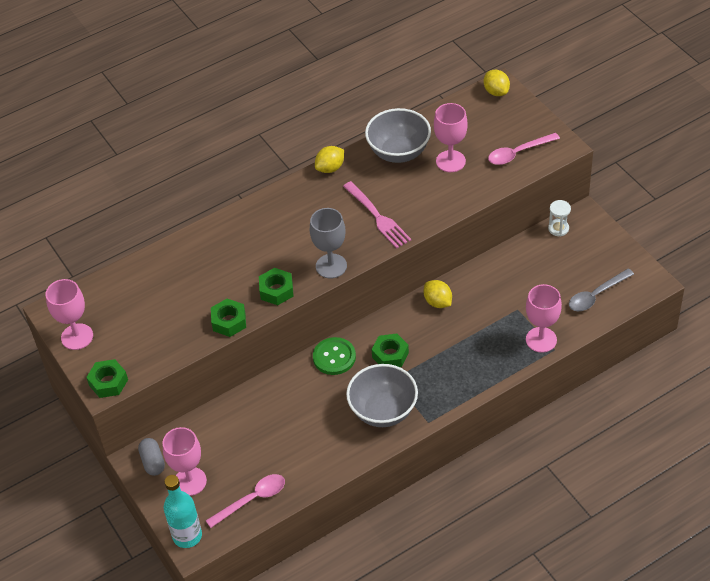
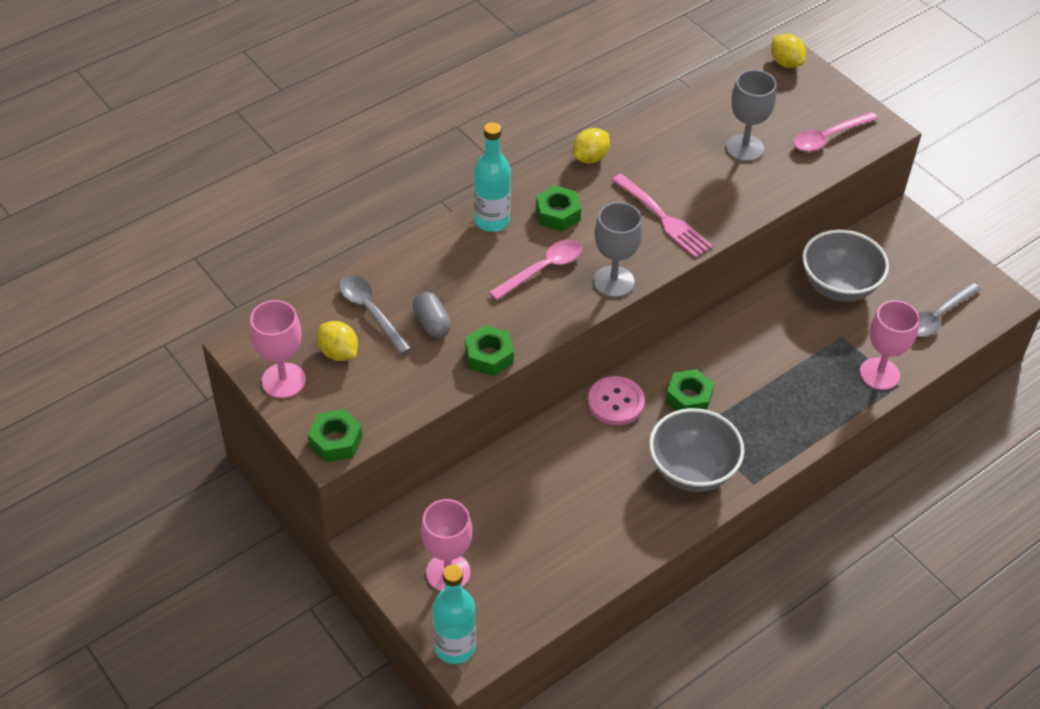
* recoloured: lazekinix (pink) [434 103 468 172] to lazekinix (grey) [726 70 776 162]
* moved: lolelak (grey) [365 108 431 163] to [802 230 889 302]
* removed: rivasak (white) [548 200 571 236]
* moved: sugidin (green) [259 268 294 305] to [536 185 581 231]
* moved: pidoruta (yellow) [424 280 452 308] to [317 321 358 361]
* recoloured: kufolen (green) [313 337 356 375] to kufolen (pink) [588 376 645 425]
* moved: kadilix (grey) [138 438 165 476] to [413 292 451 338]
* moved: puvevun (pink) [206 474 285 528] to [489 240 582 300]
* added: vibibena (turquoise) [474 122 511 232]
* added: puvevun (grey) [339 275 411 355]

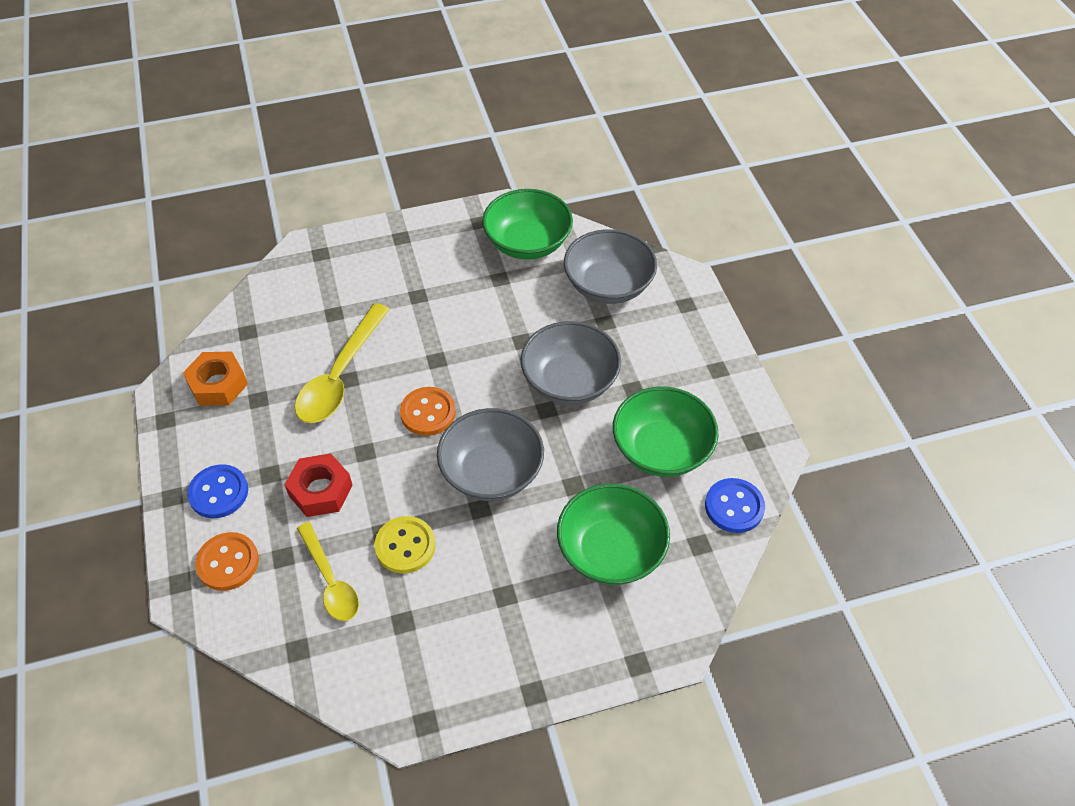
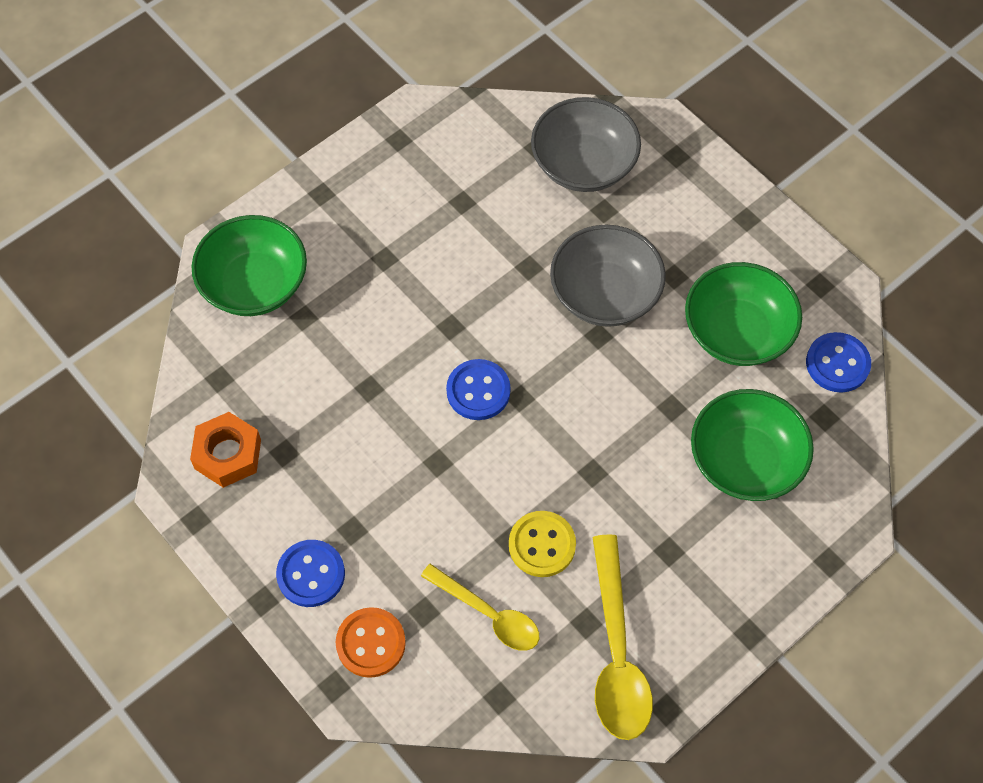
* moved: lolelak (green) [482 189 573 260] to [191 215 307 316]
* moved: puvevun (yellow) [295 303 390 423] to [592 534 653 740]
* recoloured: kufolen (orange) [400 387 456 436] to kufolen (blue) [446 359 511 420]
* removed: lolelak (grey) [437 408 544 501]
* removed: sugidin (red) [284 453 353 517]

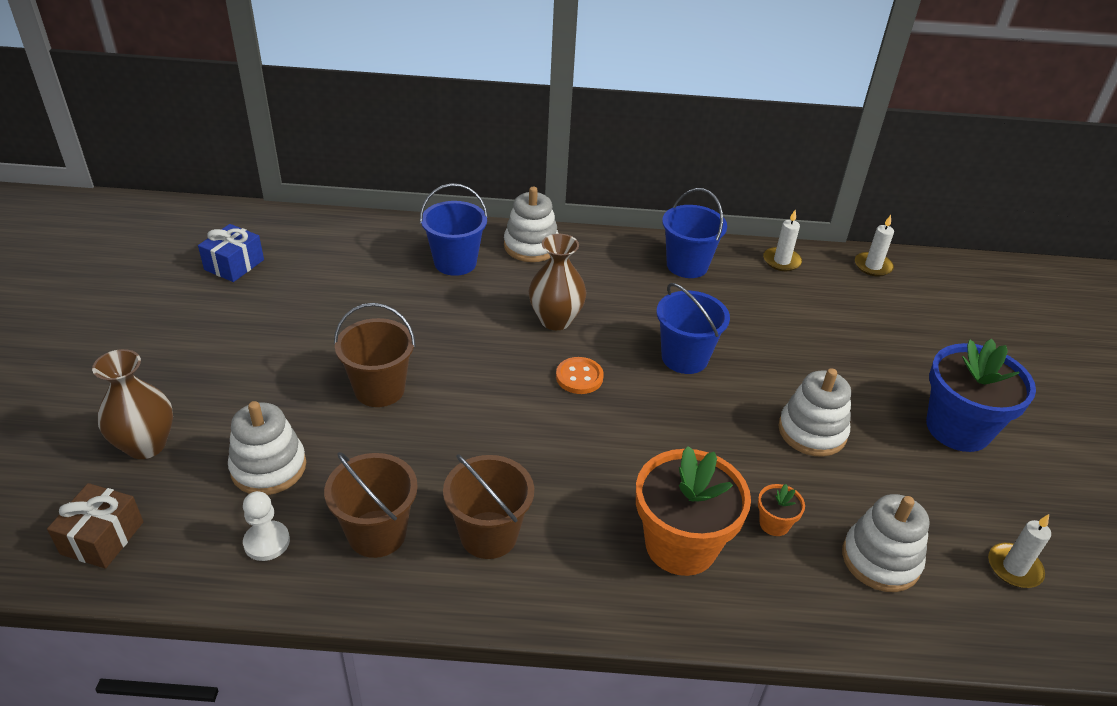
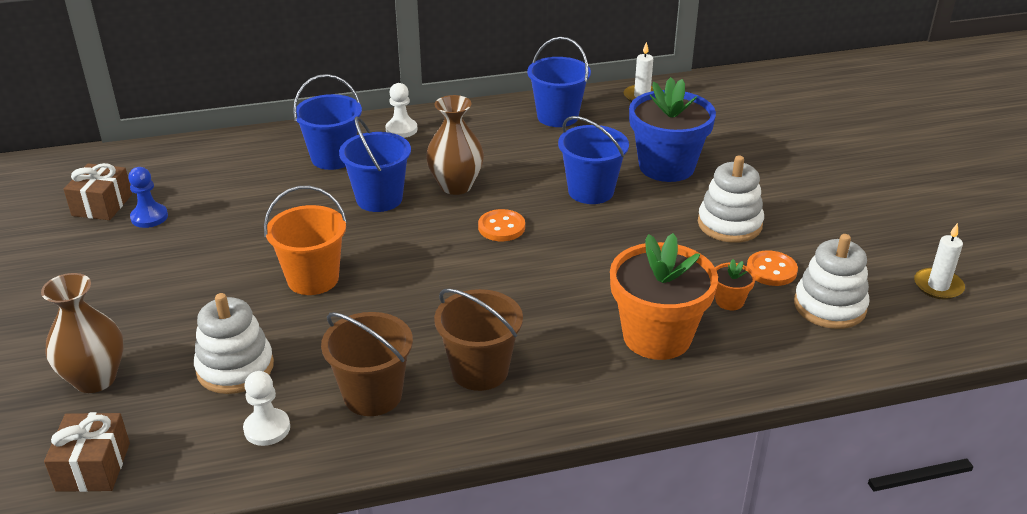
* replaced: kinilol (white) [504 187 559 262] to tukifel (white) [385 83 418 138]
* removed: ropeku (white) [855 215 894 276]
* recoloured: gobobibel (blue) [198 224 264 282] to gobobibel (brown) [64 163 132 220]
* recoloured: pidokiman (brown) [334 303 416 407] to pidokiman (orange) [264 186 347 295]
* moved: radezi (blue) [926 339 1036 452] to [629 77 716 182]
* added: pidokiman (blue) [339 116 411 212]
* added: tukifel (blue) [128 167 168 228]
* added: kufolen (orange) [747 250 798 286]

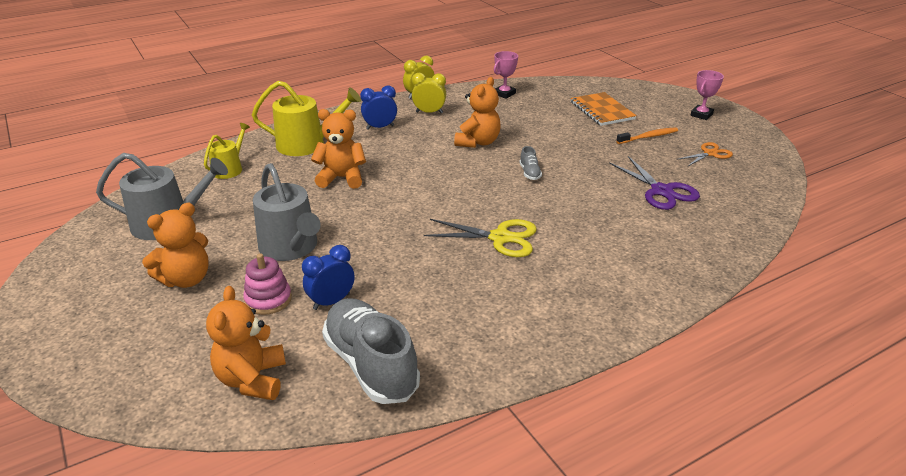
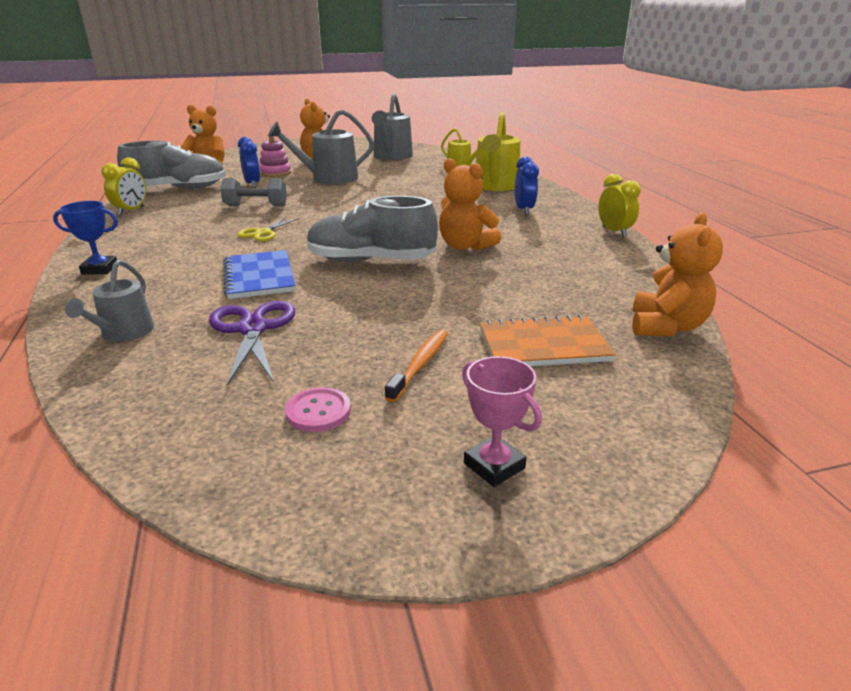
* removed: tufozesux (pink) [494 51 518 99]
* moved: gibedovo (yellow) [412 73 446 114] to [101 157 146 215]
* moved: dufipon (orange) [311 109 366 189] to [632 212 723 336]
* turned: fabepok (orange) [616 127 678 144] = [385 329 448 403] 150 degrees counterclockwise
* replaced: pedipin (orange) [676 142 733 167] to kufolen (pink) [285 387 351 432]
* resized: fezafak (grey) [520 146 542 180] = [307 196 438 262] x2.41
* turned: pedipin (purple) [609 156 700 210] = [209 301 295 386] 90 degrees clockwise
* resized: pedipin (yellow) [424 219 537 257] = [237 217 300 241] x0.63
* added: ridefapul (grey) [220 178 287 207]
* added: tufozesux (blue) [53 201 118 274]
* added: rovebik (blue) [223 250 296 299]
* added: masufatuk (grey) [65 260 154 342]

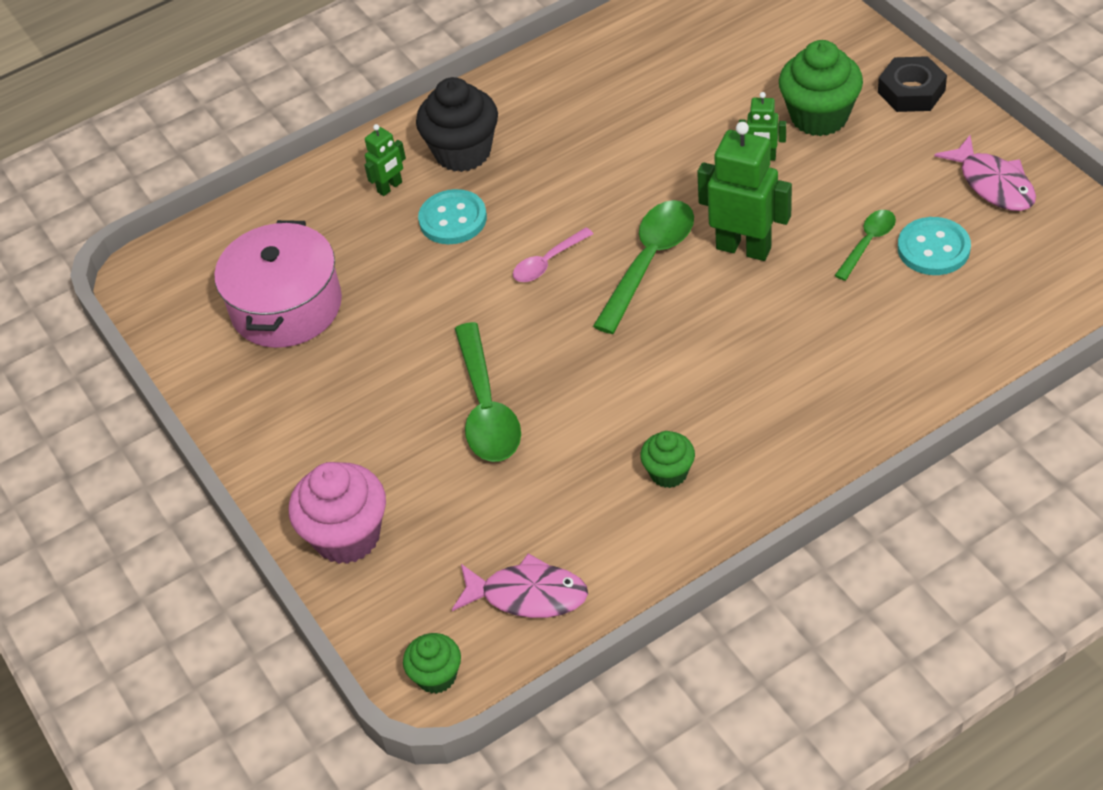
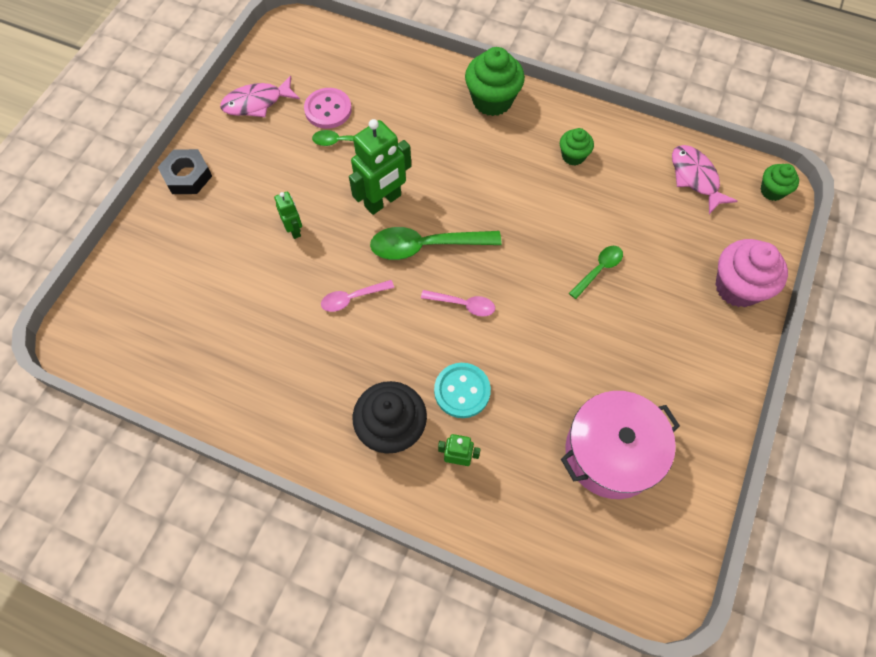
* moved: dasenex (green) [779 40 863 136] to [465 47 525 116]
* turned: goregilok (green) [697 122 792 261] = [349 119 411 215] 120 degrees counterclockwise
* turned: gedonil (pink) [934 135 1036 211] = [220 76 300 117] 135 degrees counterclockwise
* recoloured: kufolen (turquoise) [898 217 971 275] to kufolen (pink) [304 88 352 129]
* resized: puvevun (green) [455 322 521 462] = [569 246 623 299] x0.56
* added: puvevun (pink) [321 280 394 312]

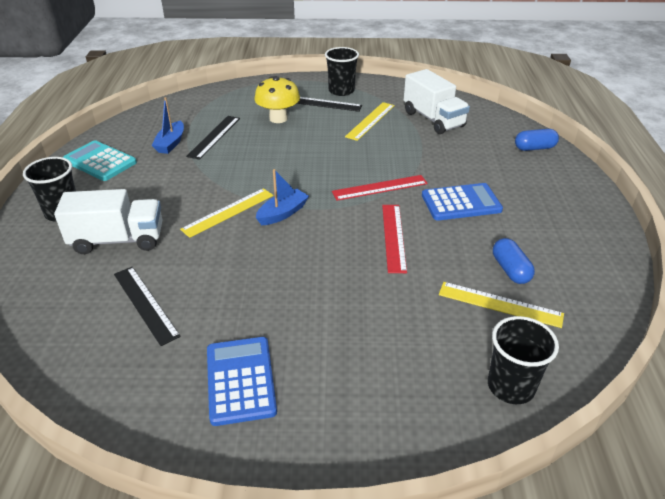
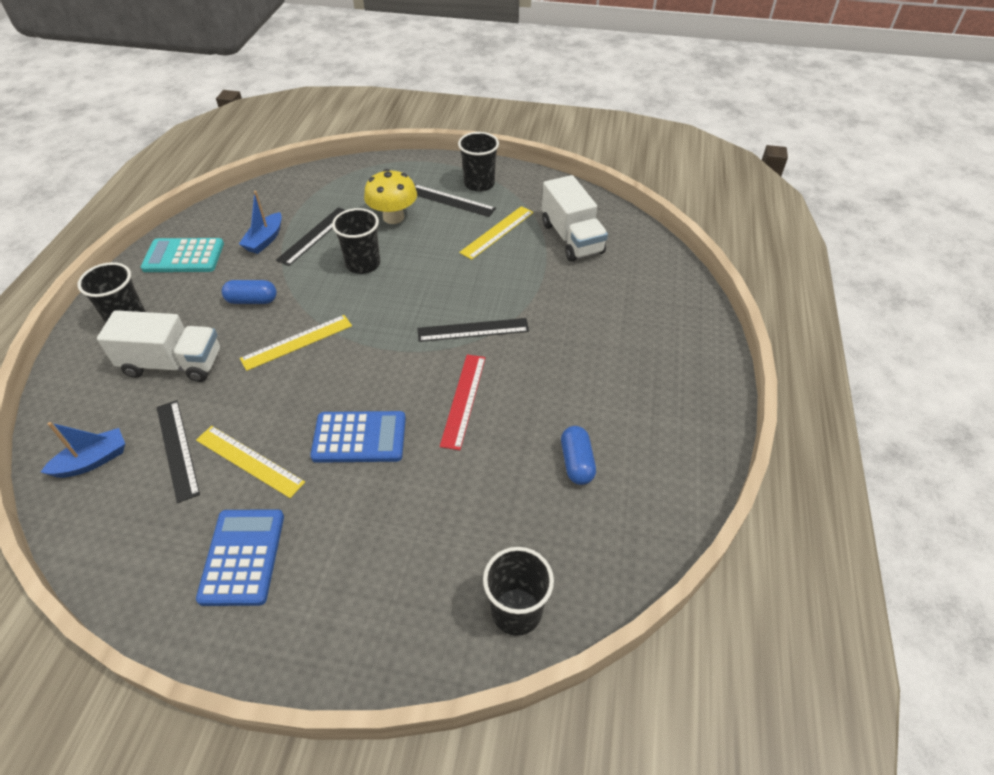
* moved: kadilix (blue) [515 129 559 151] to [222 280 277 304]
* turned: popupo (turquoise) [63 140 137 181] = [141 238 224 272] 45 degrees counterclockwise
* moved: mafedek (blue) [256 169 309 225] to [41 422 125 478]
* recoloured: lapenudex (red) [332 175 428 201] to lapenudex (black) [417 318 529 342]
* moved: popupo (blue) [422 183 503 221] to [310 411 406 463]
* moved: lapenudex (yellow) [439 282 564 328] to [196 426 305 498]
* added: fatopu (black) [332 208 380 274]

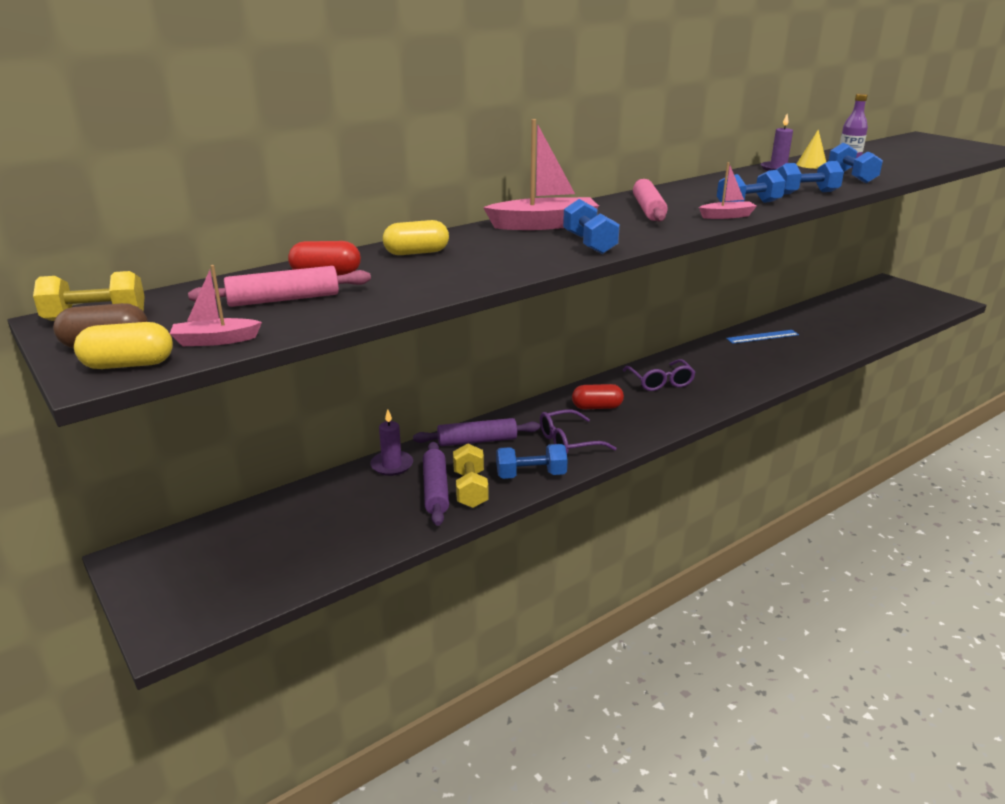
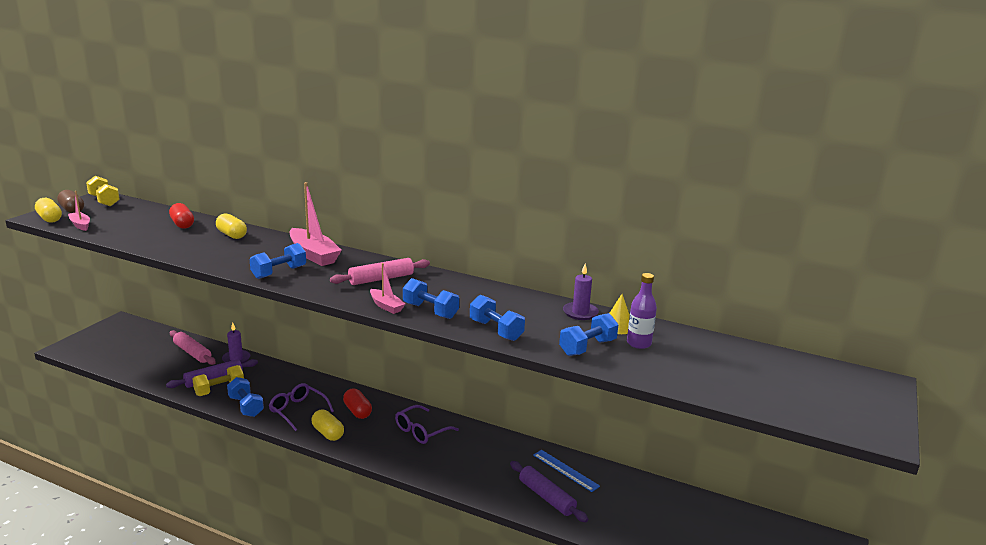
* moved: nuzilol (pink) [188 266 371 307] to [170 330 216 365]
* moved: nuzilol (purple) [413 418 540 446] to [510 461 588 522]
* added: kadilix (yellow) [312 410 344 441]

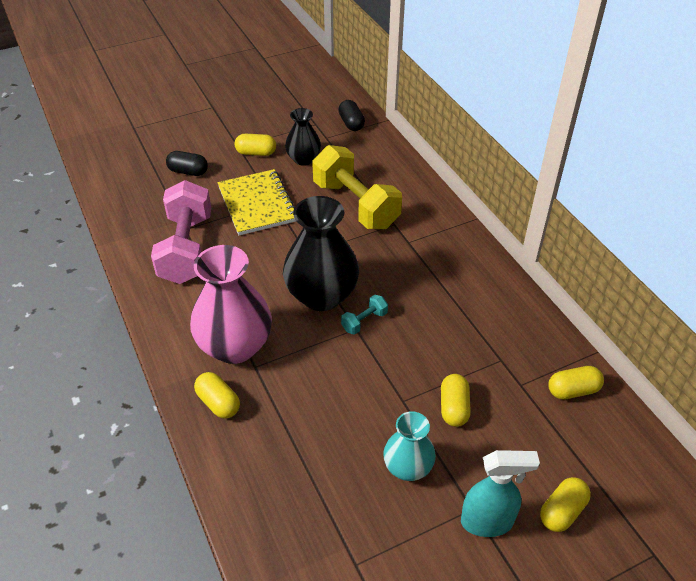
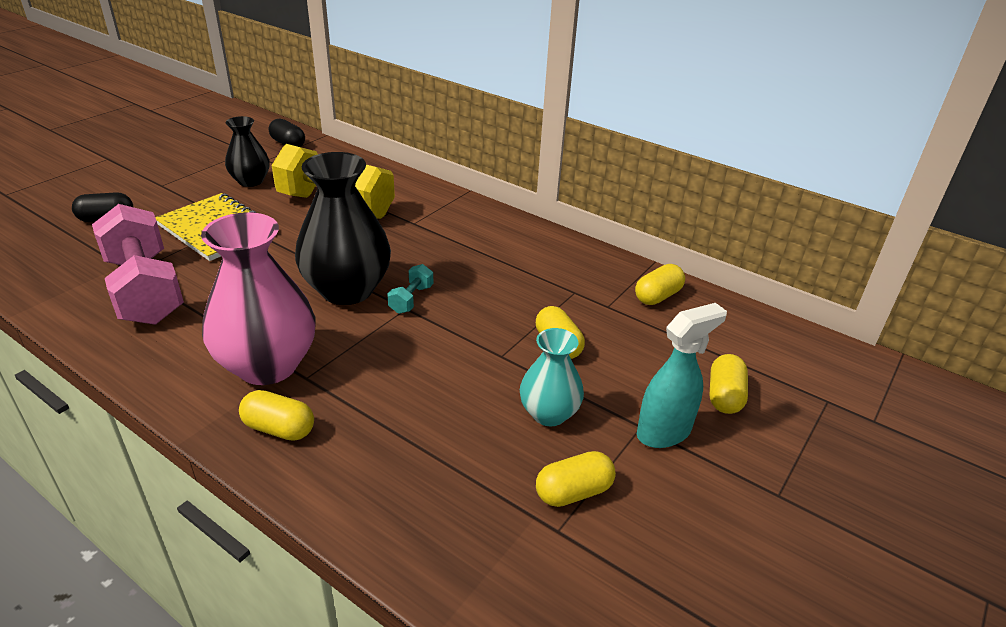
* moved: kadilix (yellow) [235 134 276 156] to [536 451 616 507]

